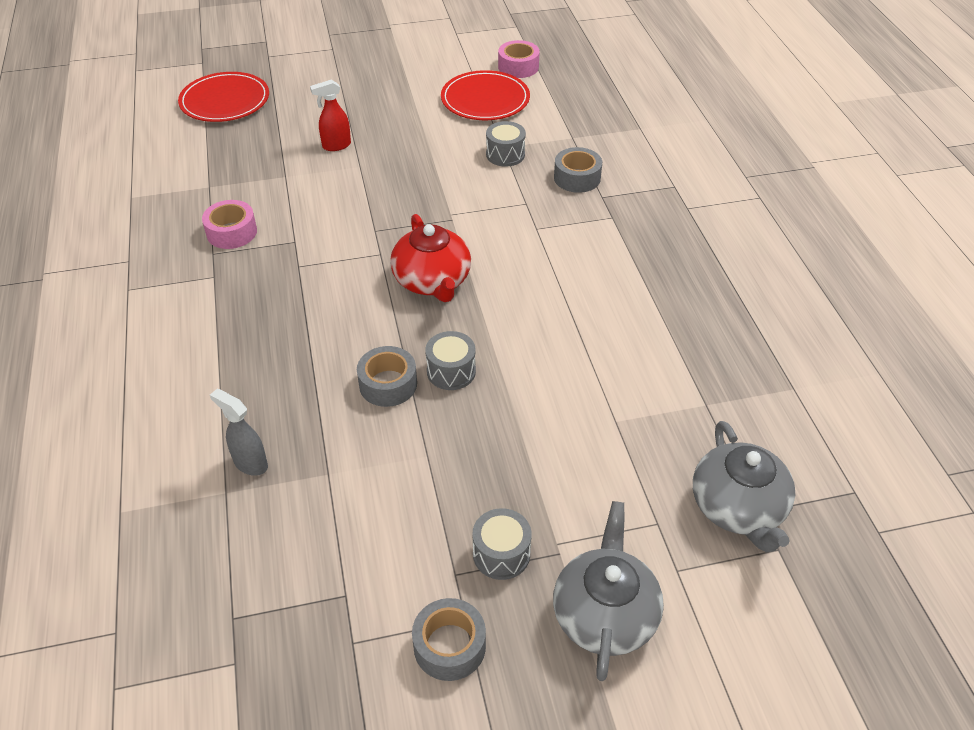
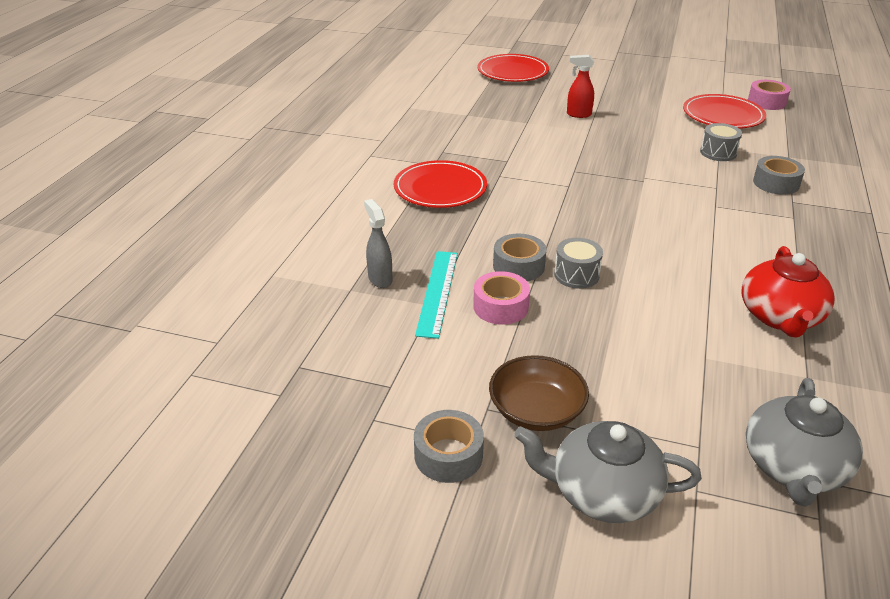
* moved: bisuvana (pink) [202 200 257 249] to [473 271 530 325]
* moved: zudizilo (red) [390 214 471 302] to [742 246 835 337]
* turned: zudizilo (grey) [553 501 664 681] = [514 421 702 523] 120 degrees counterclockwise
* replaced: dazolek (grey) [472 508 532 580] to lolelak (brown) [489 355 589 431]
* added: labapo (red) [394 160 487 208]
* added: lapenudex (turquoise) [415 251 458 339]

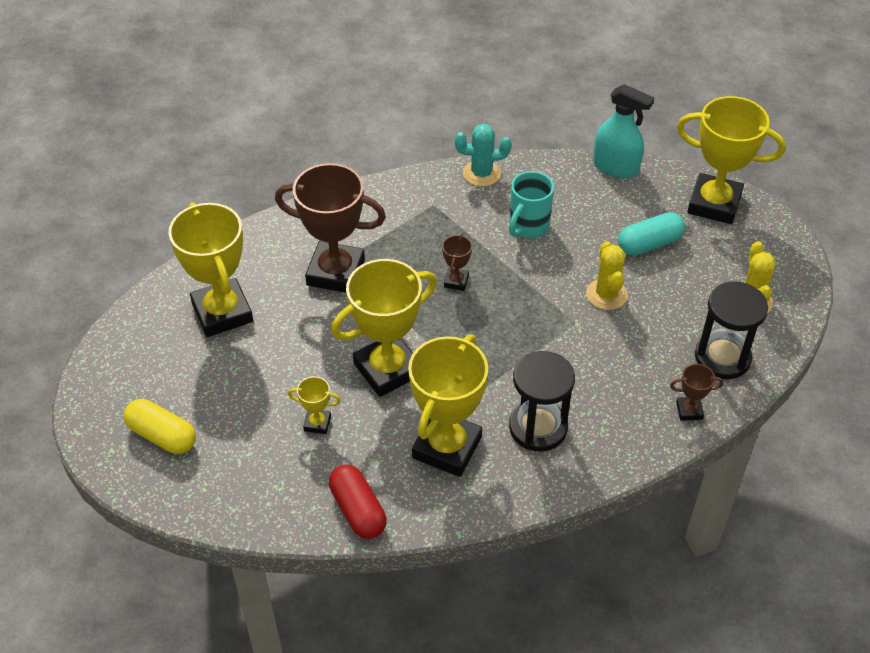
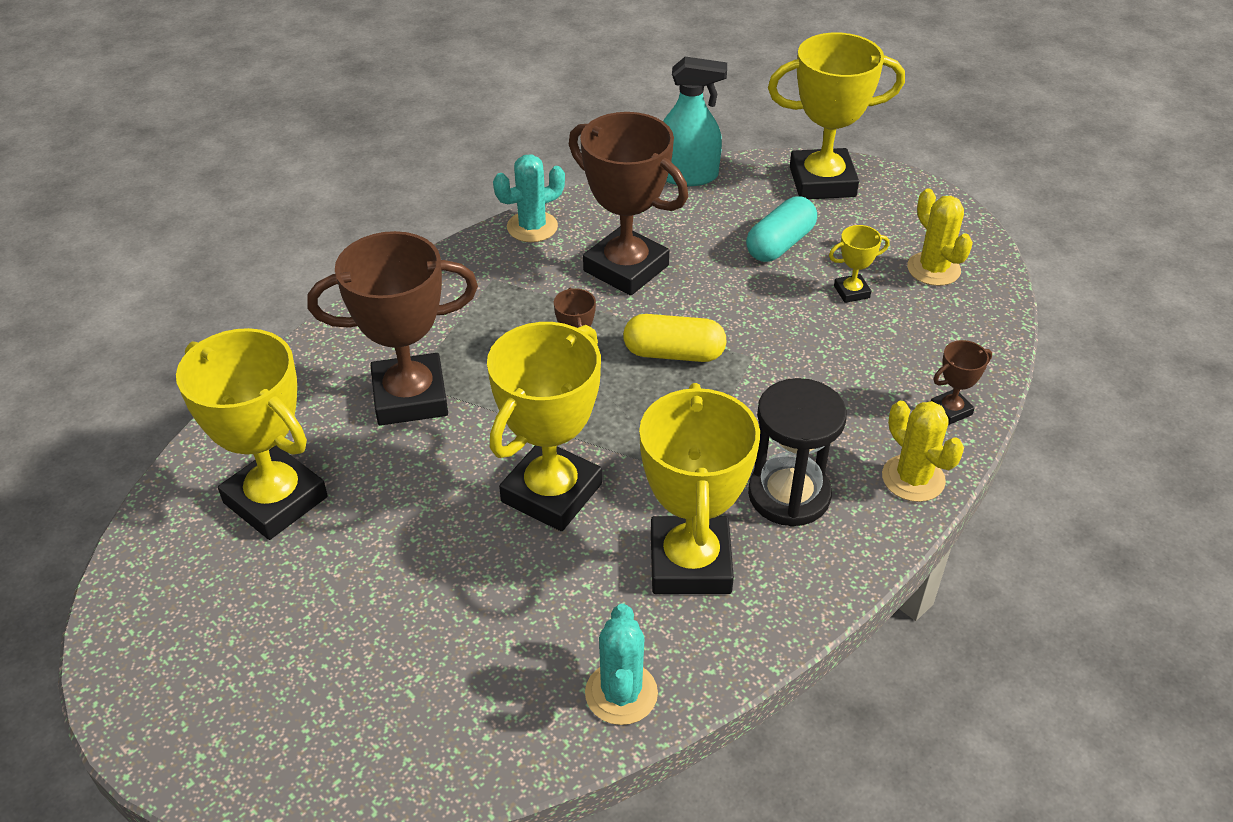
* replaced: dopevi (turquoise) [509 171 554 238] to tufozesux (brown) [569 112 688 296]
* moved: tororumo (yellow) [586 241 628 310] to [882 401 964 502]
* removed: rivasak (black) [695 281 768 379]
* moved: tufozesux (yellow) [288 376 341 434] to [829 225 890 303]
* moved: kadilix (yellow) [124 399 196 454] to [623 314 727 362]
* replaced: kadilix (red) [329 465 387 539] to tororumo (turquoise) [585 604 658 725]

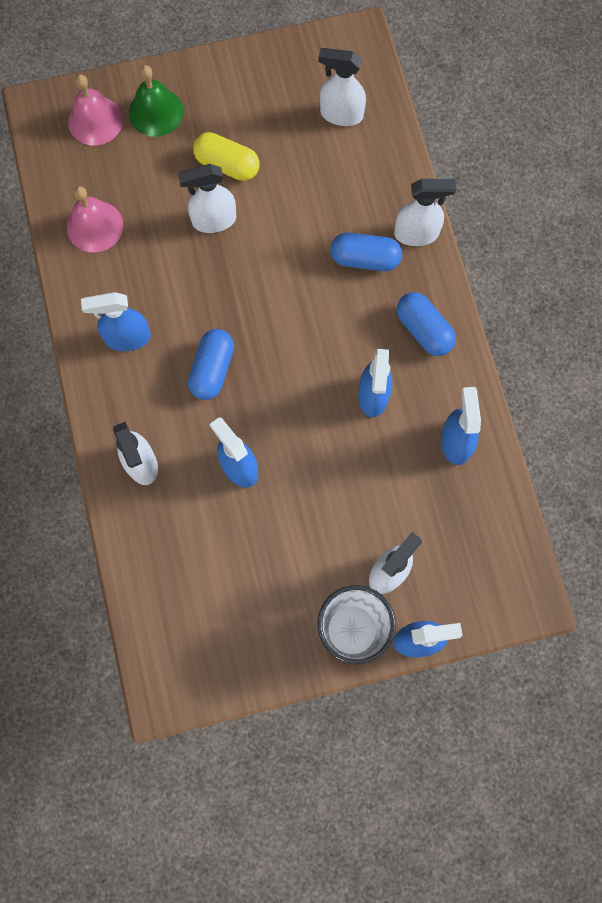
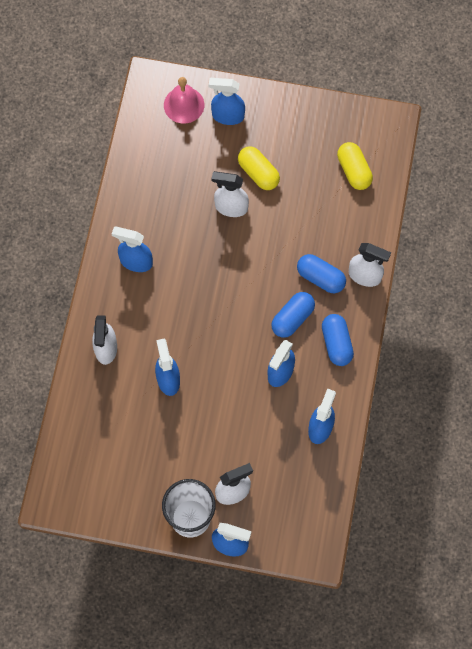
* replaced: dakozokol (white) [318 48 366 126] to kadilix (yellow) [337 142 373 190]
* replaced: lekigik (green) [129 65 184 137] to dakozokol (blue) [209 78 245 125]
* removed: lekigik (pink) [67 186 123 252]
* moved: kadilix (blue) [188 329 234 400] to [271 292 315 338]

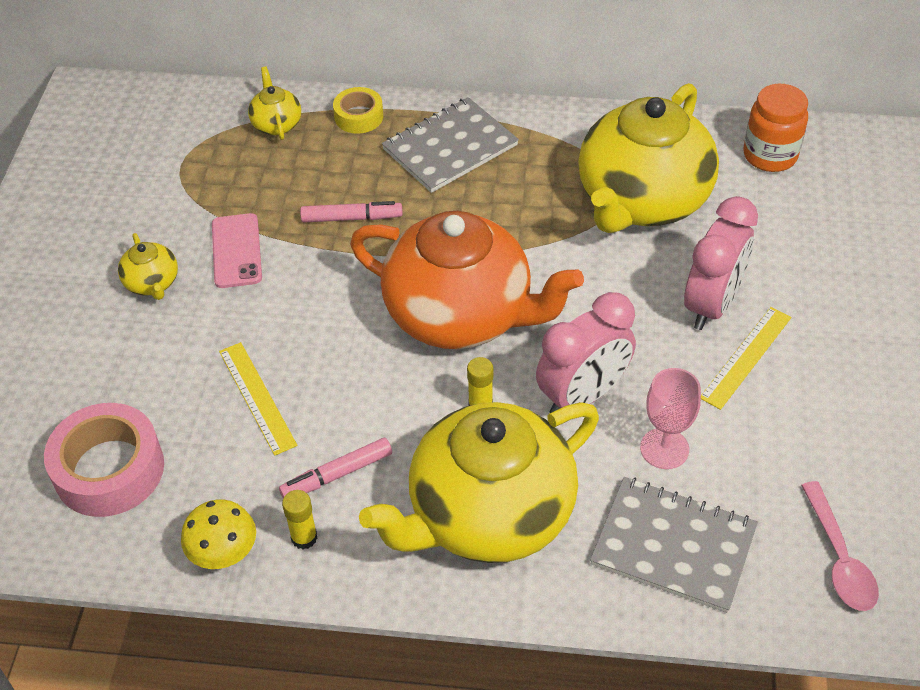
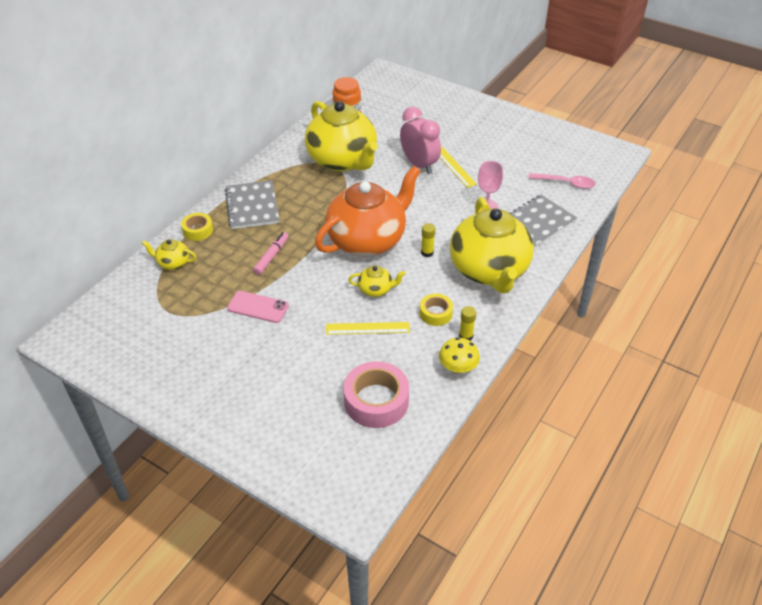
* moved: zudizilo (yellow) [118 233 178 300] to [348 265 406 297]
* removed: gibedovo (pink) [536 292 636 413]
* replaced: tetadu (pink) [279 438 392 498] to bisuvana (yellow) [420 294 453 326]

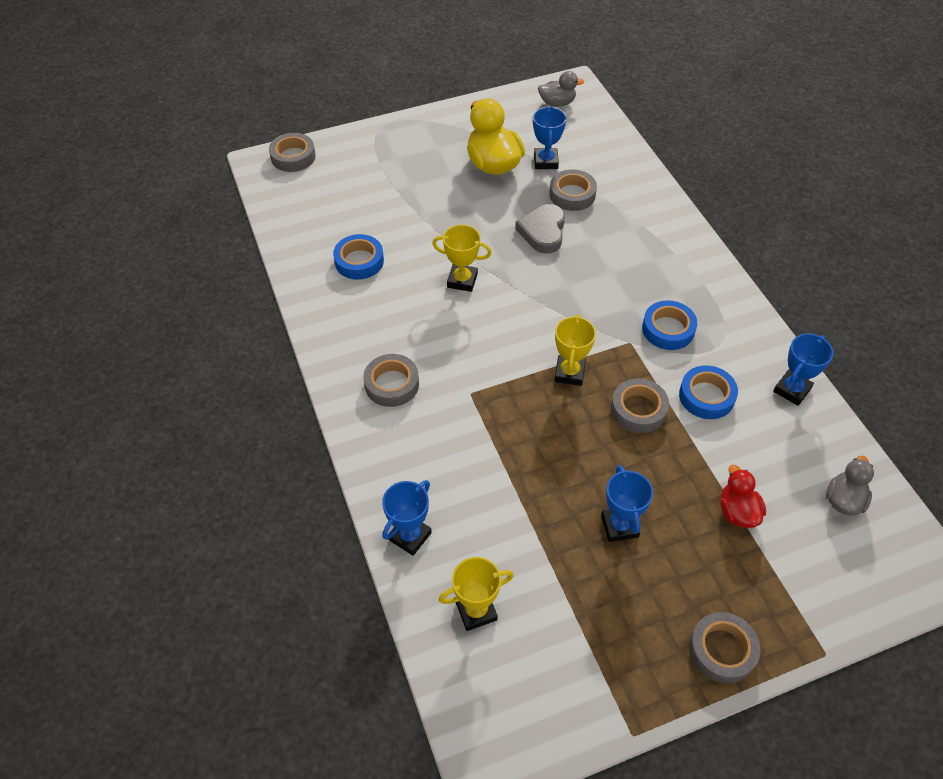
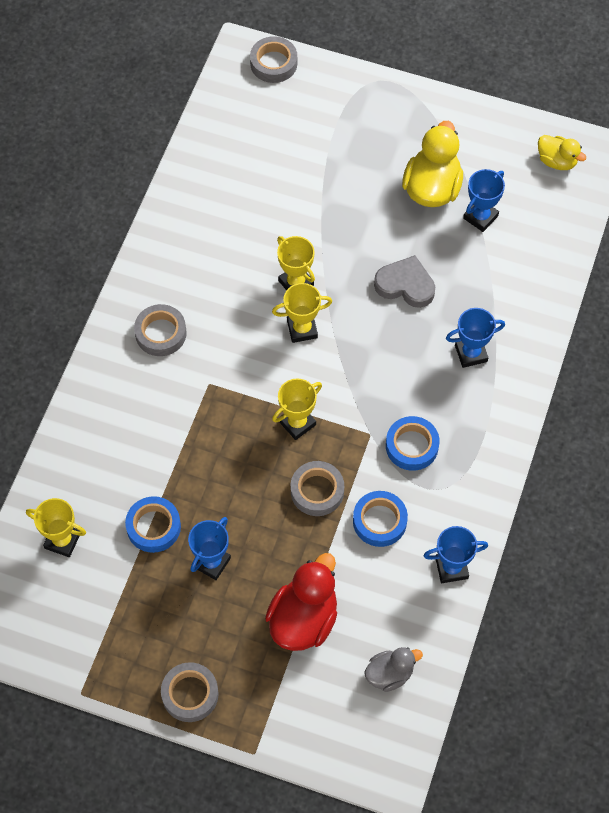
* recoloured: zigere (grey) [538 71 584 107] to zigere (yellow) [538 135 586 170]
* removed: bisuvana (grey) [549 169 597 211]
* turned: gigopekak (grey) [515 204 565 254] = [374 255 435 308] 60 degrees clockwise
* moved: bisuvana (blue) [333 234 384 280] to [125 496 181 553]
* resized: zigere (red) [720 465 766 528] = [265 553 337 651] x1.72
* moved: tufozesux (blue) [382 480 432 556] to [446 308 505 368]
* added: tufozesux (yellow) [272 283 332 343]

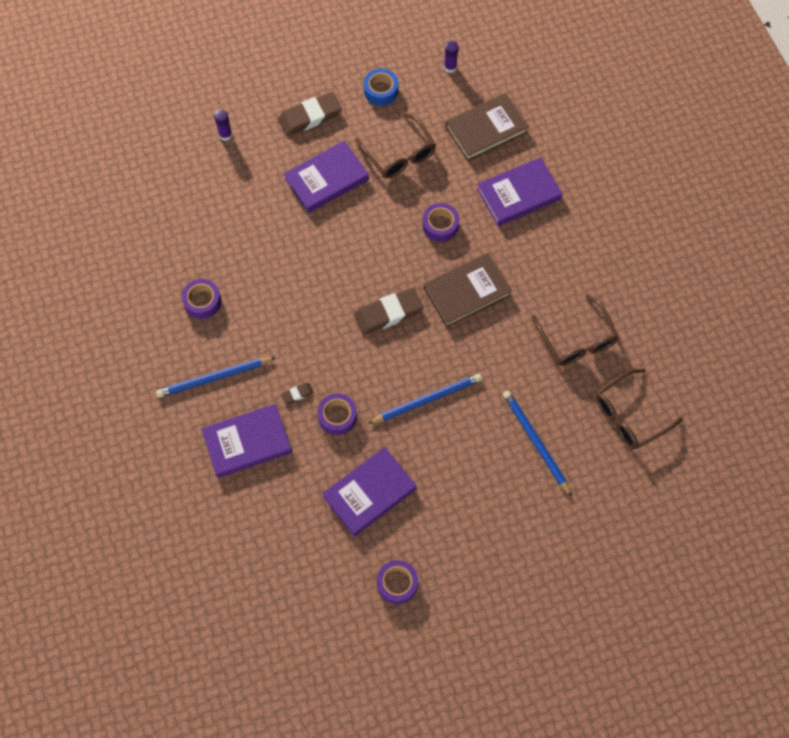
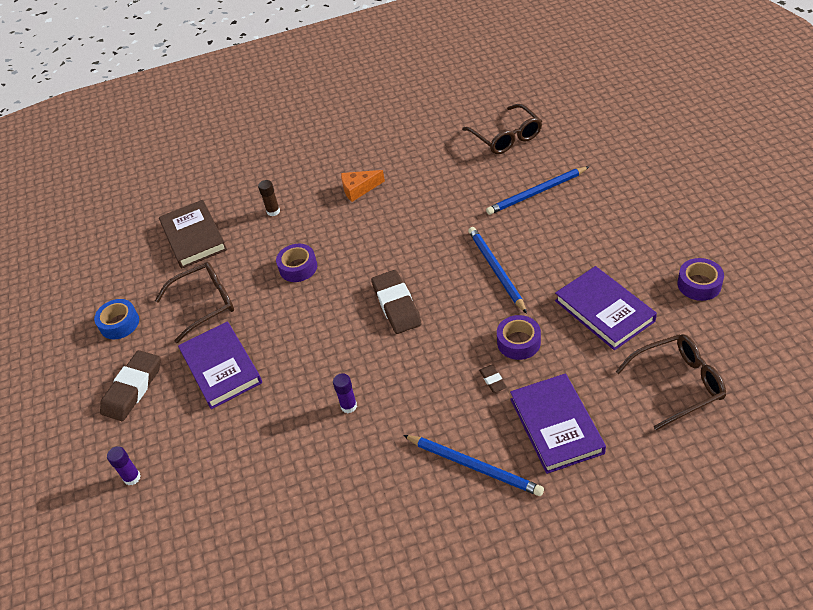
* moved: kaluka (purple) [444 41 459 73] to [333 373 357 413]
* turned: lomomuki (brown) [278 92 342 136] = [100 350 160 421] 45 degrees clockwise
* replaced: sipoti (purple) [477 157 563 226] to kaluka (brown) [258 180 280 216]
* removed: sipoti (brown) [424 253 512 327]
* removed: bisuvana (purple) [182 279 221 319]
* moved: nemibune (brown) [532 294 619 366] to [615 334 726 430]
* turned: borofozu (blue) [156 357 276 398] = [403 435 544 496] 45 degrees counterclockwise
* added: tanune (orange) [341 170 385 202]

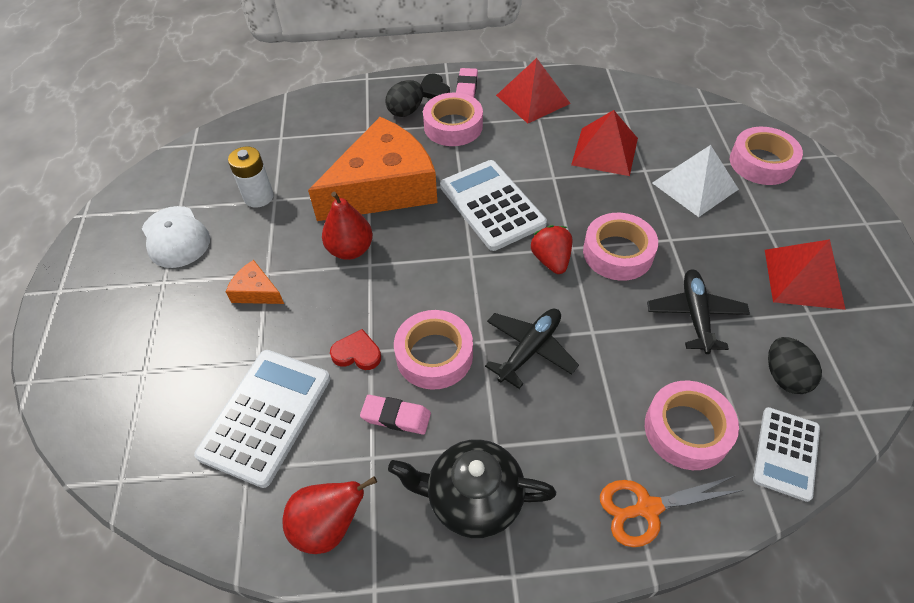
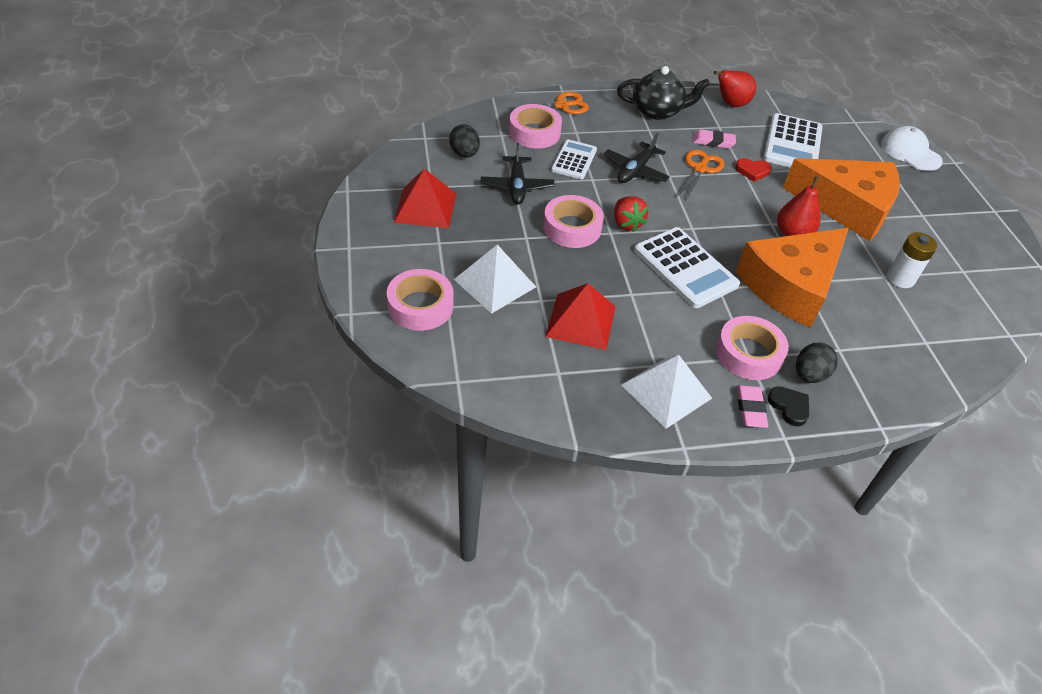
* recoloured: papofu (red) [496 58 571 123] to papofu (white) [621 355 712 429]
* moved: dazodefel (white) [142 206 210 268] to [881 126 943 171]
* resized: tanune (orange) [226 260 284 304] = [783 158 900 241] x2.50
* replaced: bisuvana (pink) [394 310 473 390] to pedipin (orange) [676 150 724 201]
* moved: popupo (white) [753 407 820 502] to [551 139 597 179]

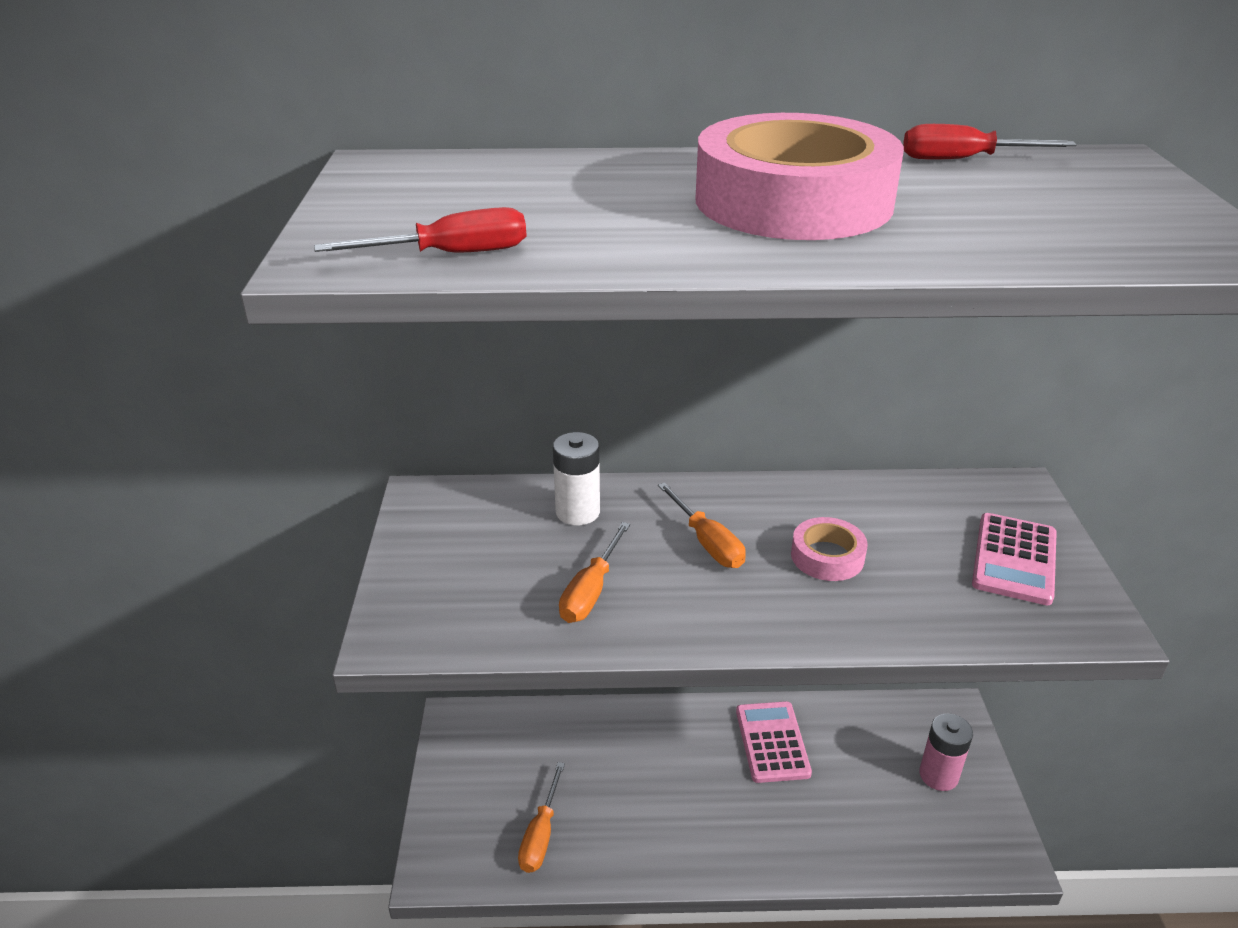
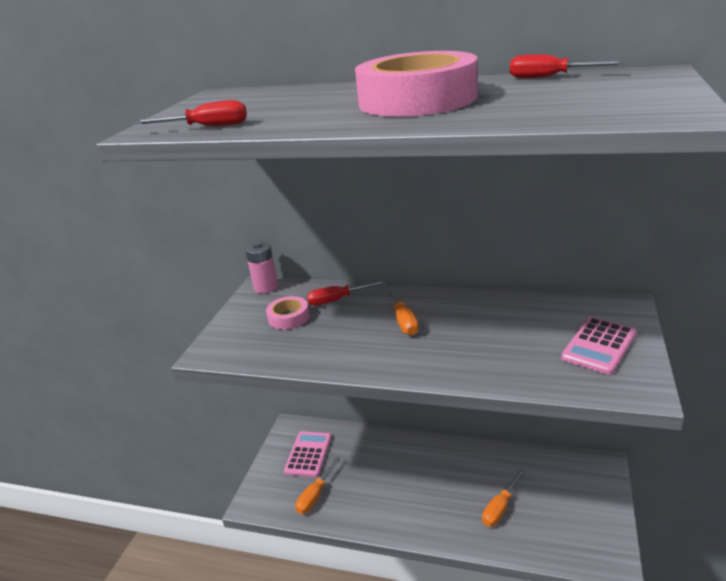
* replaced: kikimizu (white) [553 432 600 525] to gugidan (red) [307 280 386 306]
* moved: bisuvana (pink) [791 517 868 581] to [266 296 309 330]
* moved: gugidan (orange) [559 522 630 623] to [482 469 525 526]
* moved: popupo (pink) [736 701 812 783] to [284 431 331 477]
* moved: kikimizu (pink) [919 713 973 791] to [245 242 278 293]

